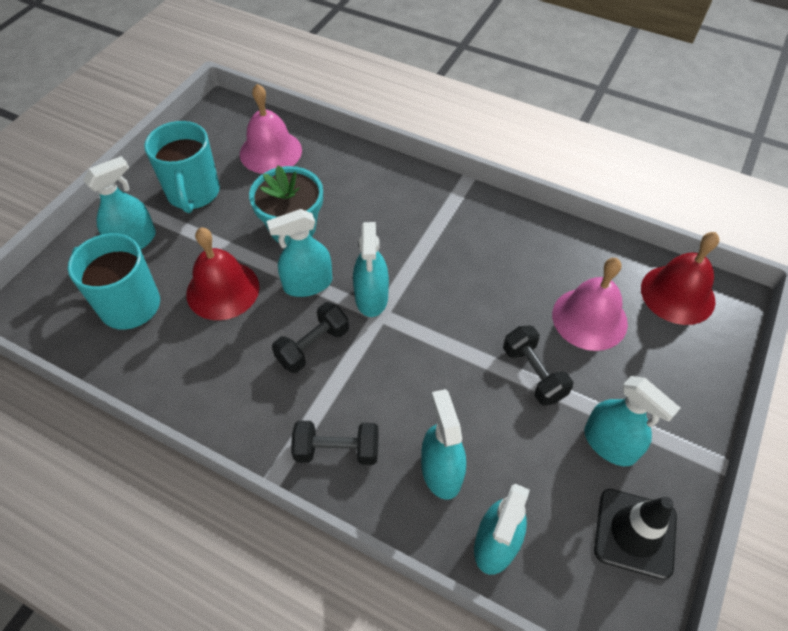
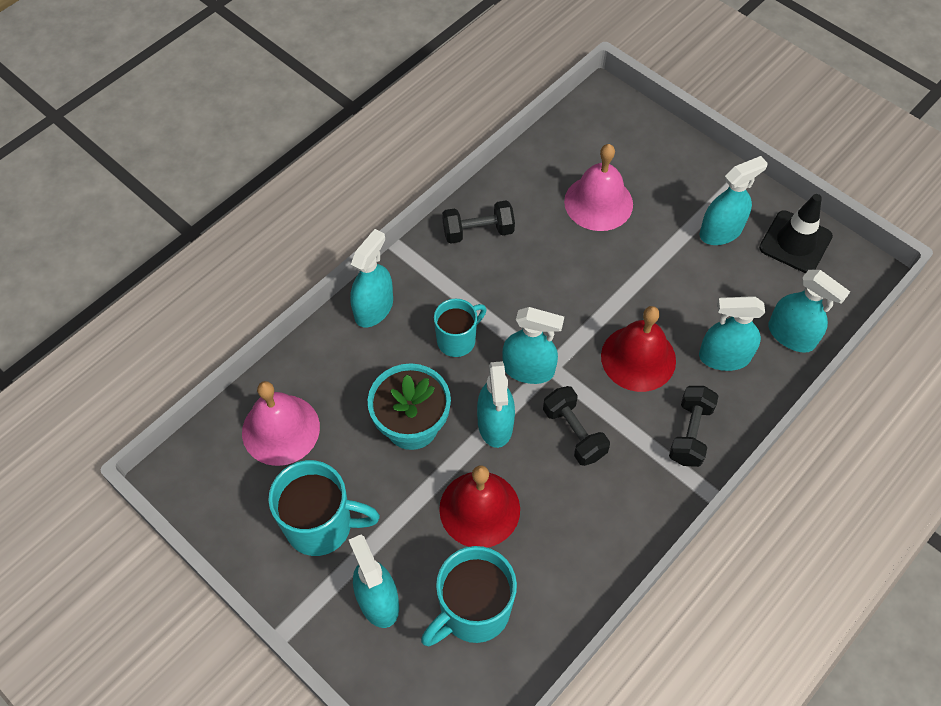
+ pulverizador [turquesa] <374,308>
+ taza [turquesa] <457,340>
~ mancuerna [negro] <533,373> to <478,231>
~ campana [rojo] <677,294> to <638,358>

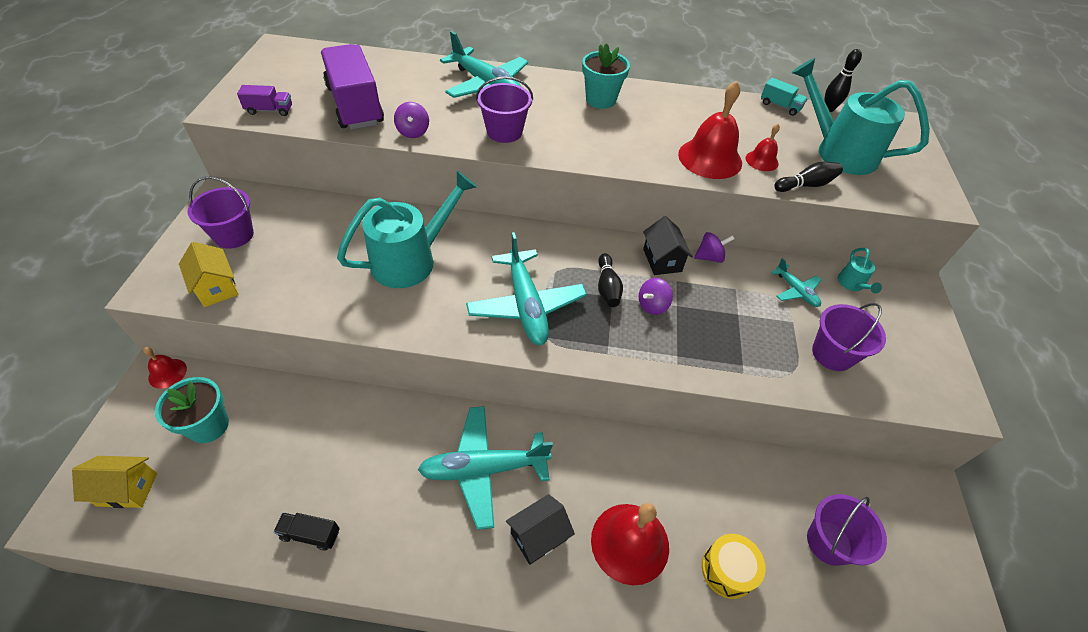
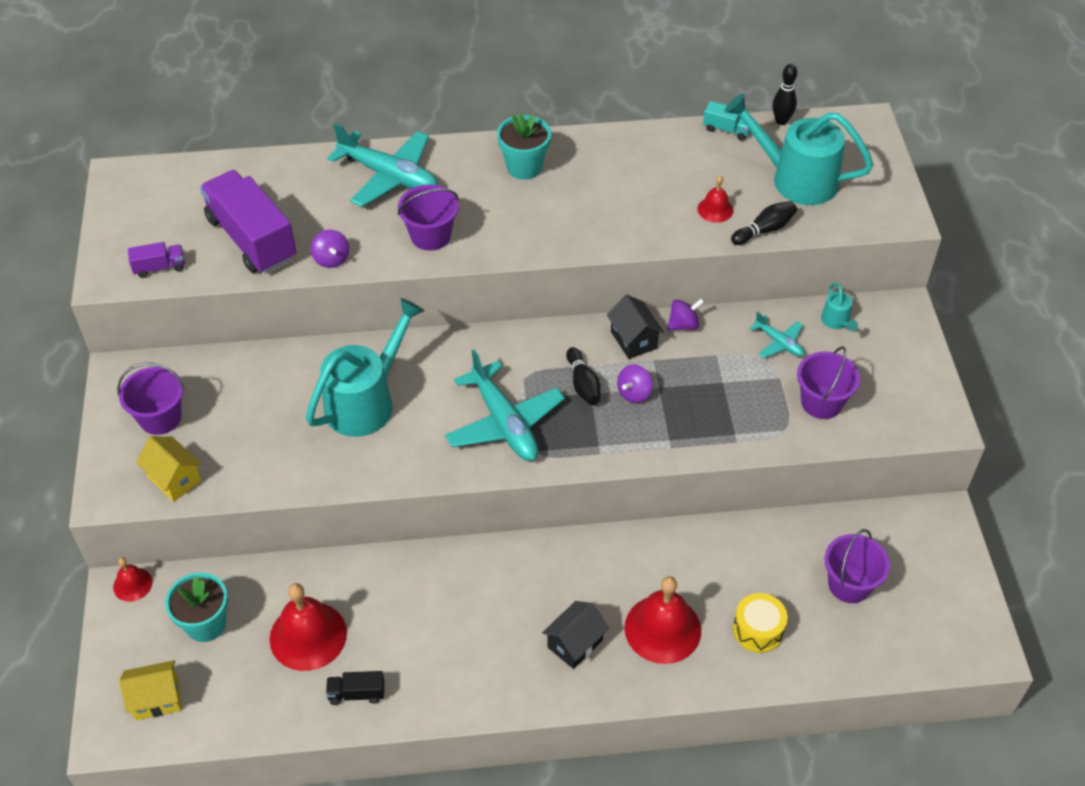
- avión [turquesa] <484,469>
~ campana [rojo] <710,158> to <308,635>

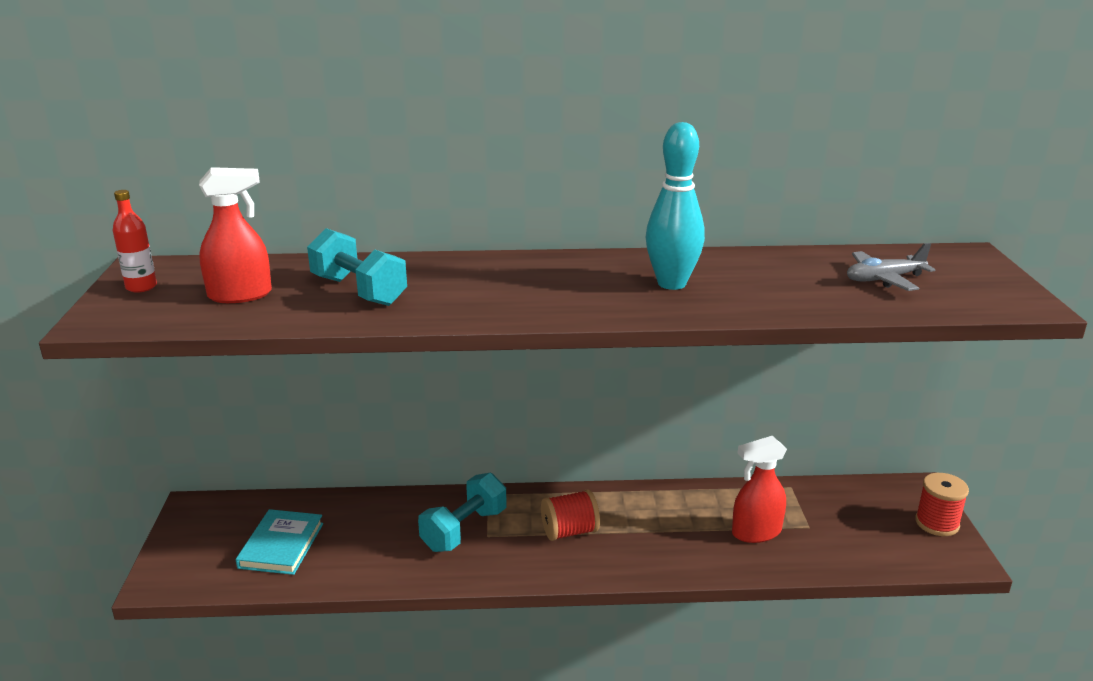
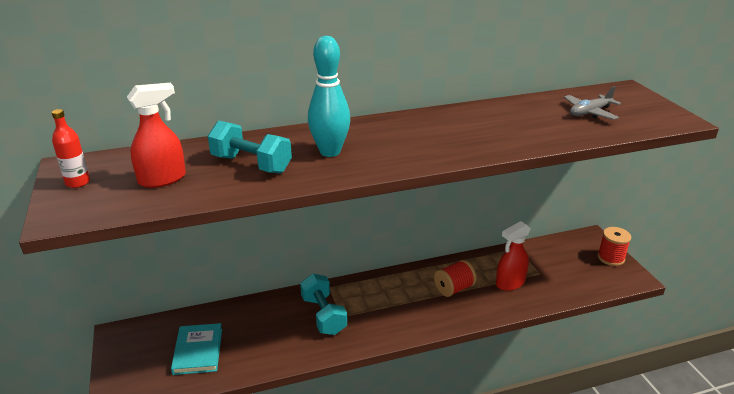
~ carrete [rojo] <569,531> to <454,288>
~ bolo [turquesa] <671,283> to <330,152>
~ mancuerna [turquesa] <464,530> = <323,315> 45 degrees counterclockwise

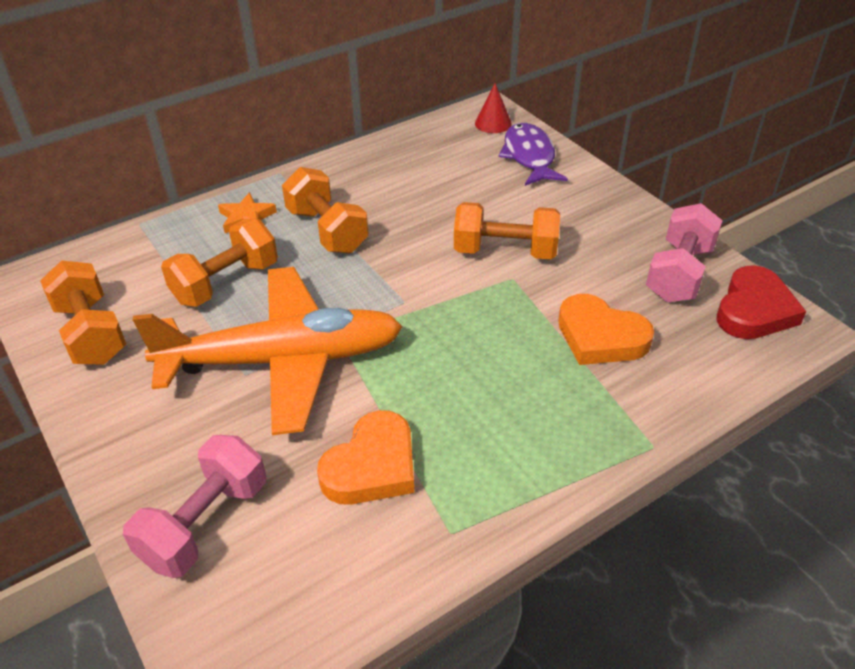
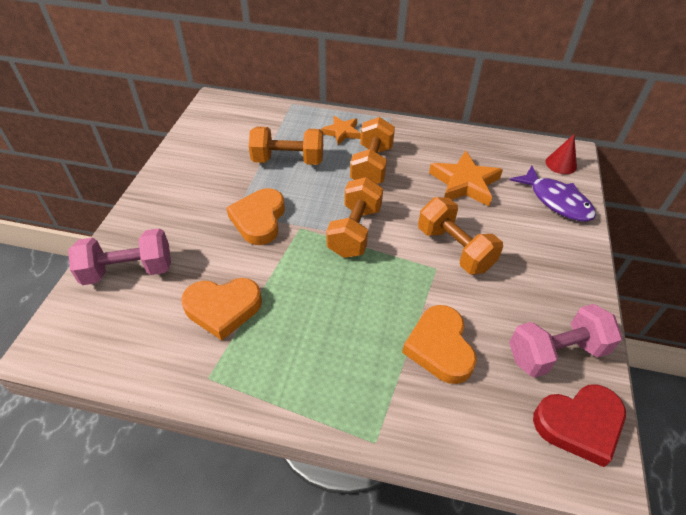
+ estrella [naranja] <464,183>
~ mancuerna [naranja] <91,333> to <354,231>
~ avión [naranja] <282,360> to corazón [naranja] <259,219>
~ pez [morado] <529,156> = <556,201> 105 degrees clockwise

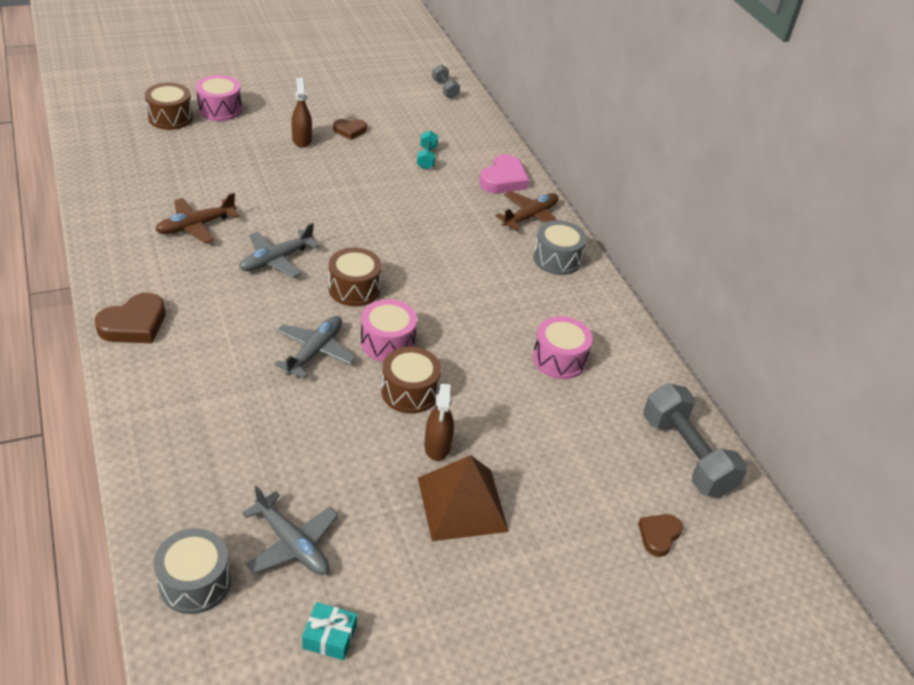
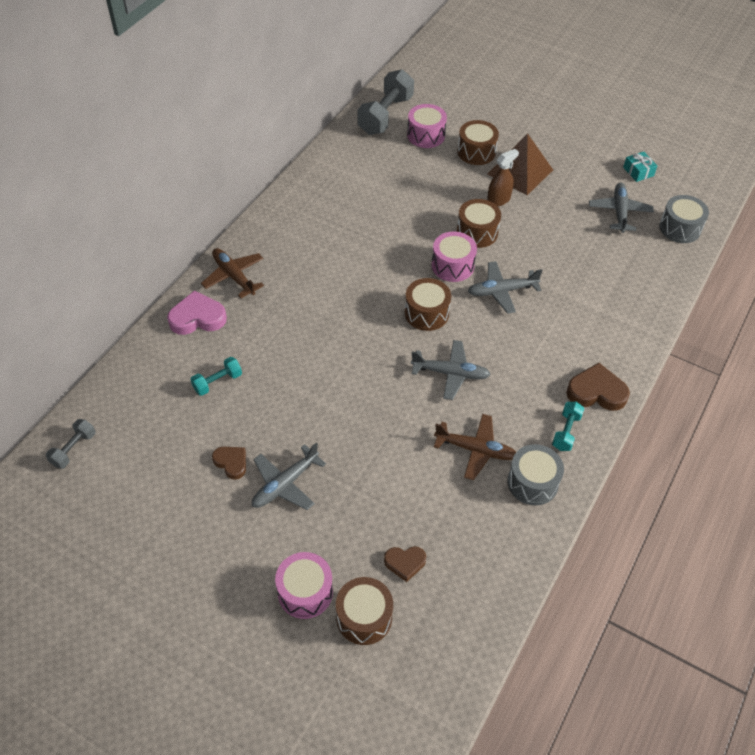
+ tambor [marrón] <476,152>
+ mancuerna [turquesa] <566,432>
~ tambor [gris] <557,259> to <532,482>
~ tambor [rosa] <559,359> to <426,135>
~ corazón [marrón] <658,536> to <405,563>
~ pulverizador [marrón] <302,140> to avión [gris] <285,484>
~ avión [marrón] <530,216> = <233,276> 45 degrees clockwise

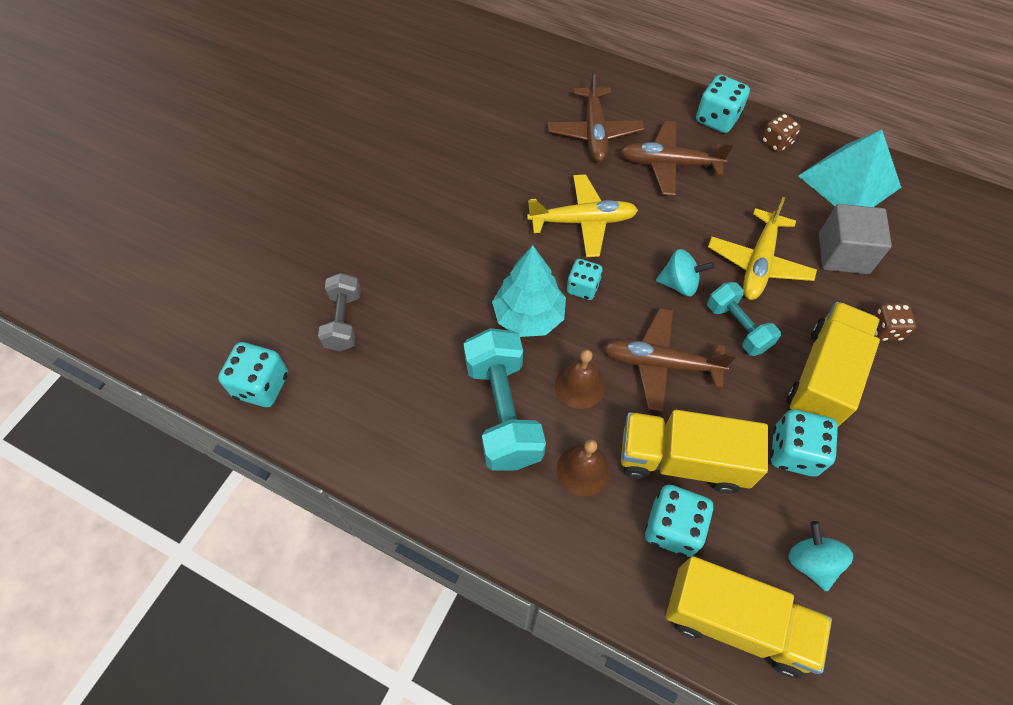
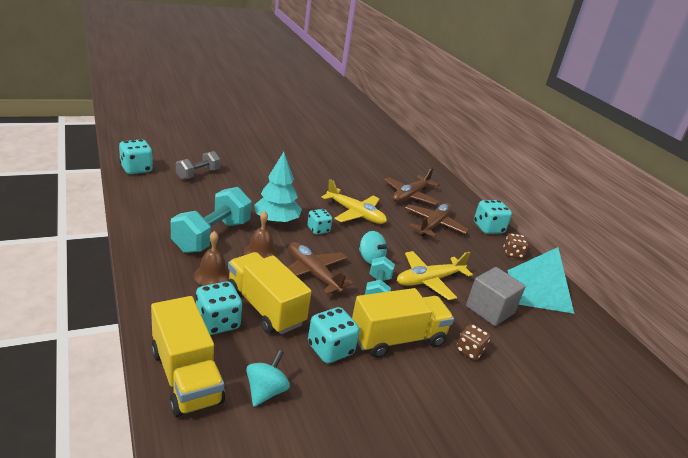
~ avión [marrón] <669,164> = <434,225> 75 degrees clockwise

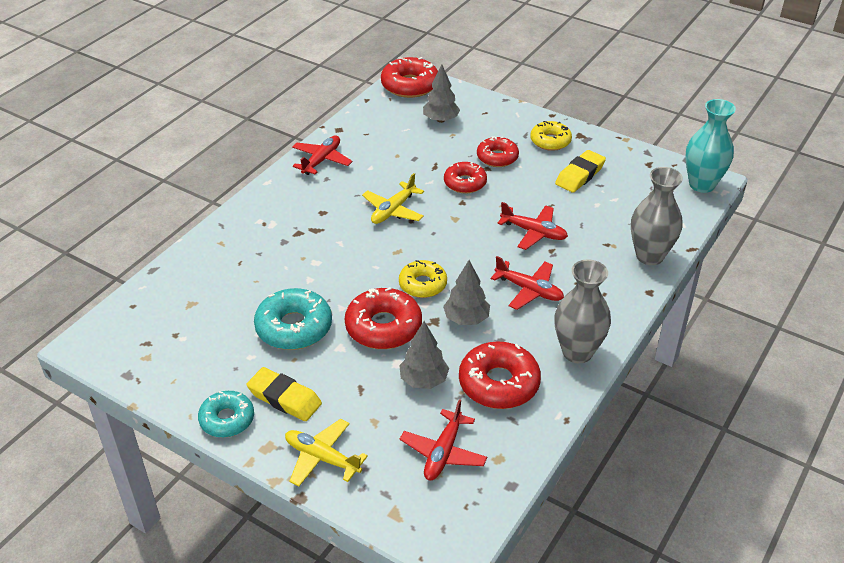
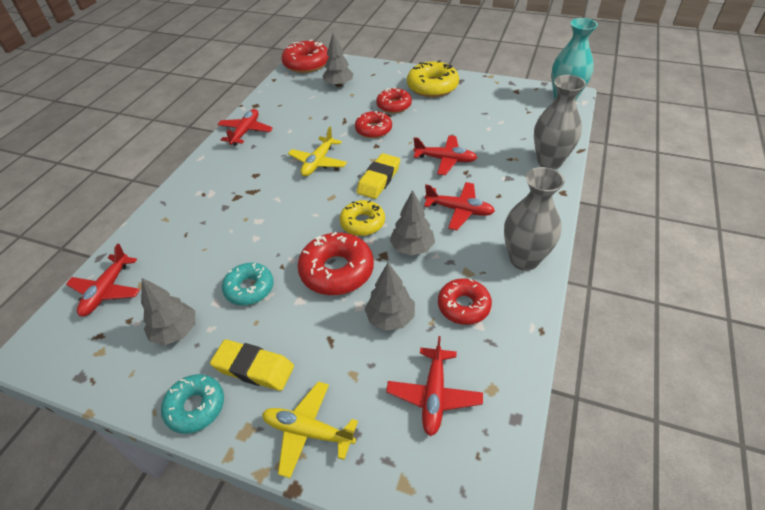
+ avión [rojo] <107,290>
+ árbol [gris] <175,331>
~ goma de borrar [amarillo] <580,175> to <379,179>
~ rosquilla [turquesa] <294,327> = <249,288> x0.66
~ rosquilla [rojo] <499,383> = <463,306> x0.66
~ rosquilla [amarillo] <550,141> = <432,87> x1.52

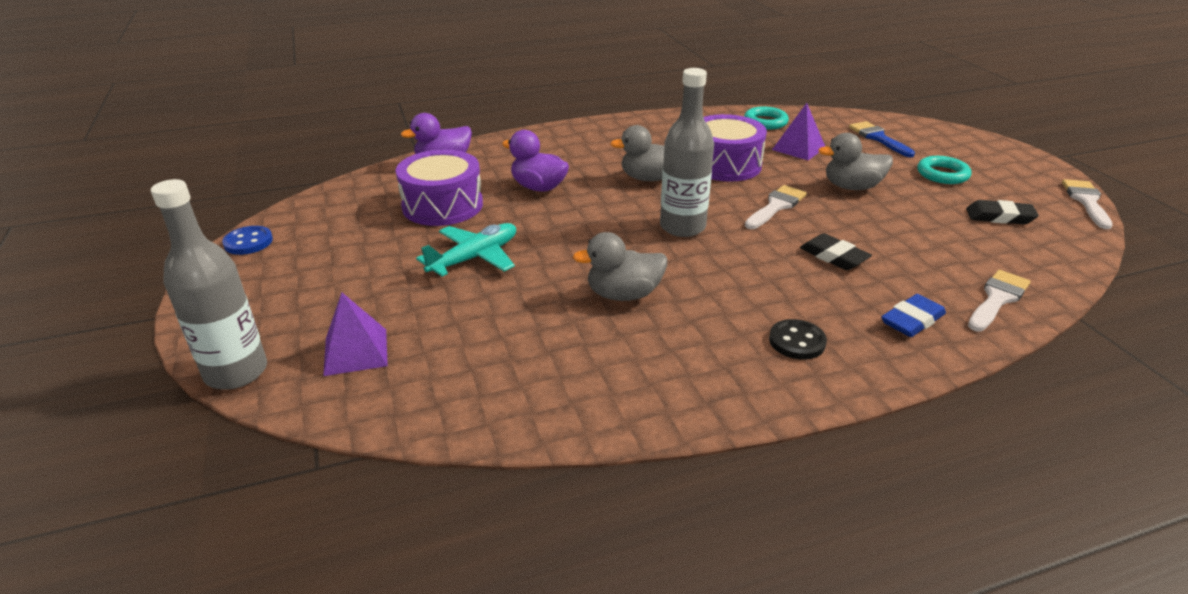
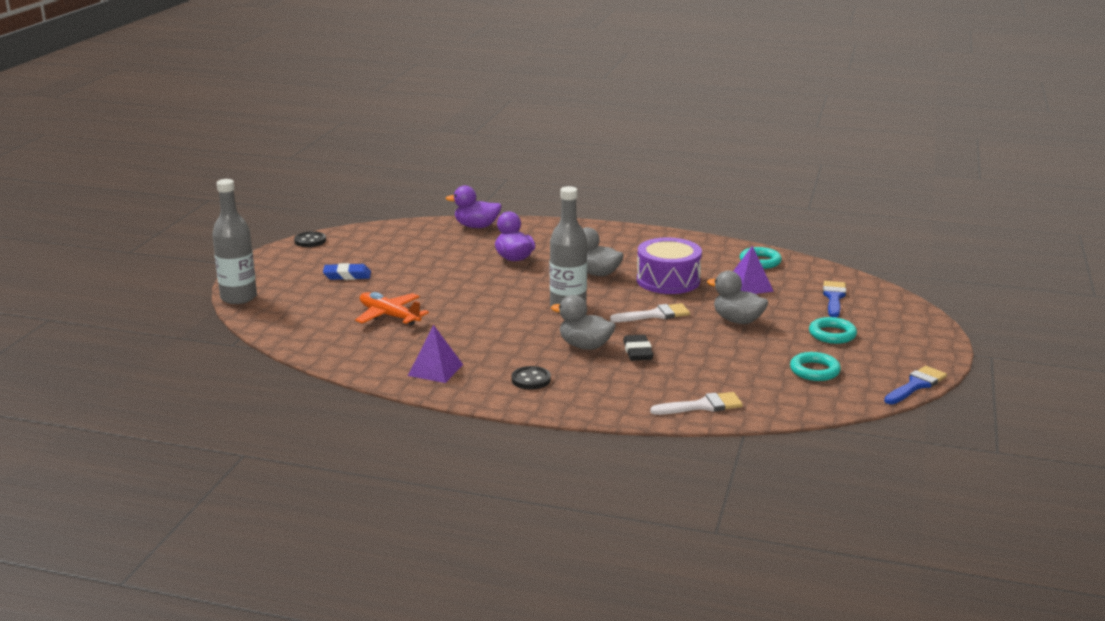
- tambor [morado] <442,205>
- avión [turquesa] <475,258>
+ avión [naranja] <389,316>
~ pirámide [morado] <356,351> to <435,370>
~ pato [gris] <623,294> to <585,346>
~ goma de borrar [azul] <912,320> to <347,275>
~ goma de borrar [negro] <999,217> to anillo [turquesa] <814,371>
~ botón [azul] <248,242> to botón [negro] <310,241>
~ pincel [blanco] <1086,201> to pincel [azul] <916,385>

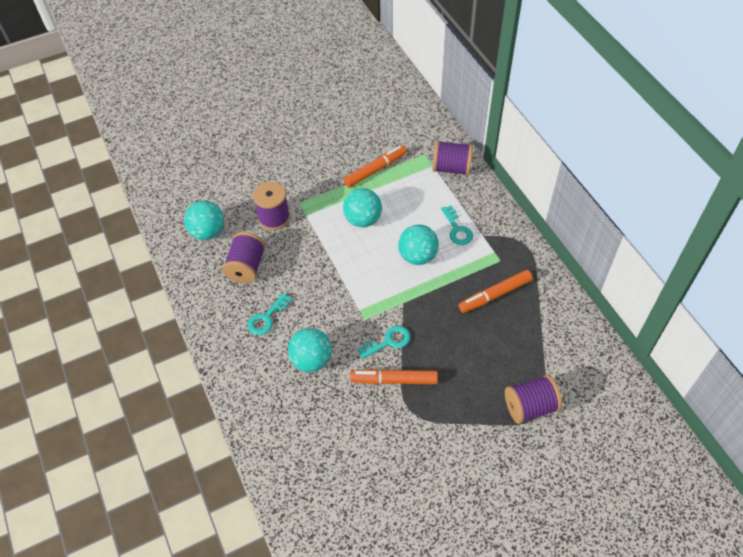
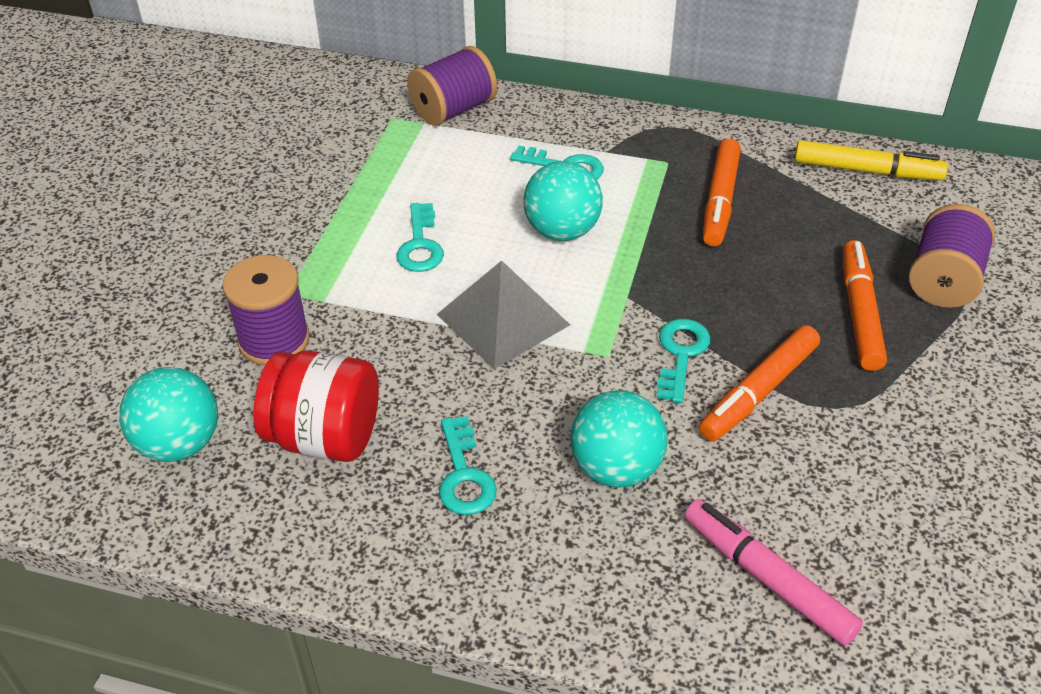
+ pirámide [gris] <503,319>
+ rotulador [rosa] <767,579>
+ rotulador [amarillo] <866,170>
~ rotulador [naranja] <375,170> to <859,313>
~ carrete [morado] <246,267> to tarro [rojo] <325,437>
~ pelota [turquesa] <363,219> to llave [turquesa] <420,245>

